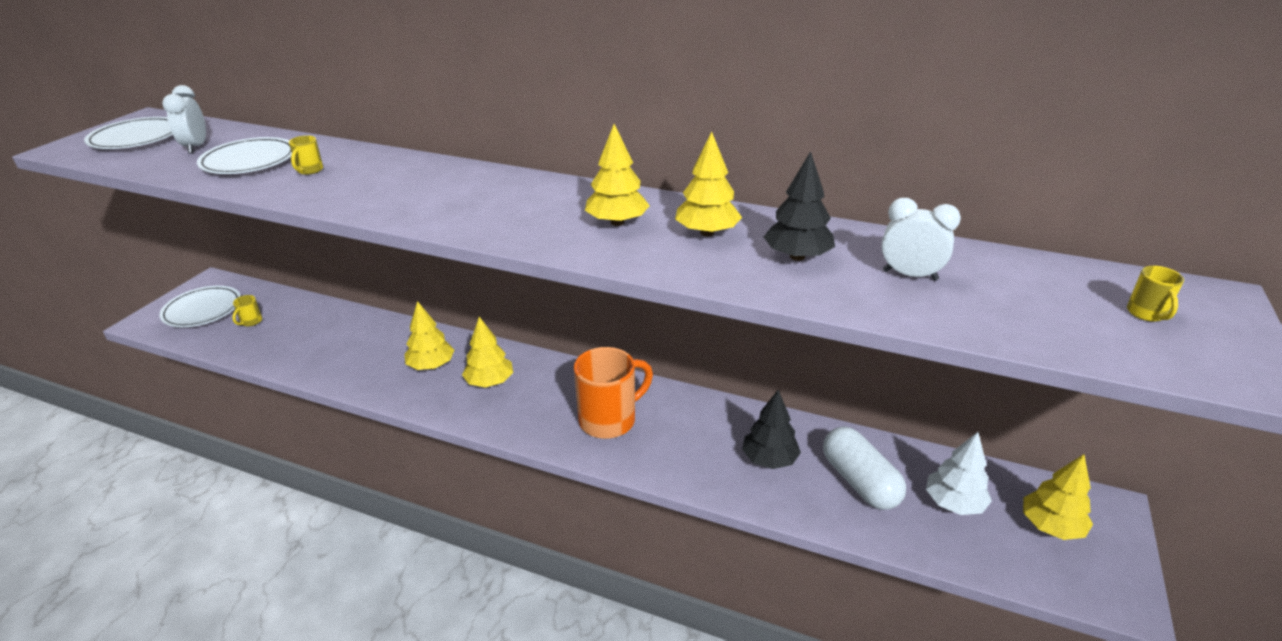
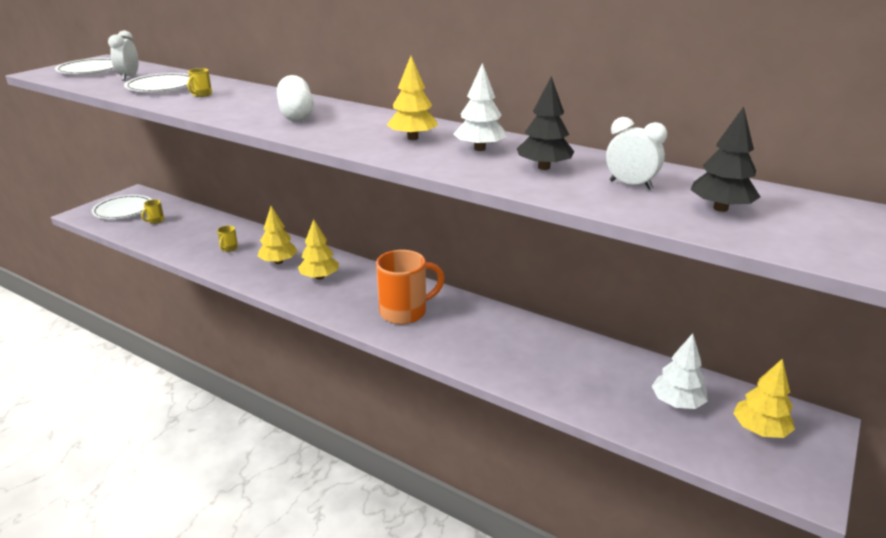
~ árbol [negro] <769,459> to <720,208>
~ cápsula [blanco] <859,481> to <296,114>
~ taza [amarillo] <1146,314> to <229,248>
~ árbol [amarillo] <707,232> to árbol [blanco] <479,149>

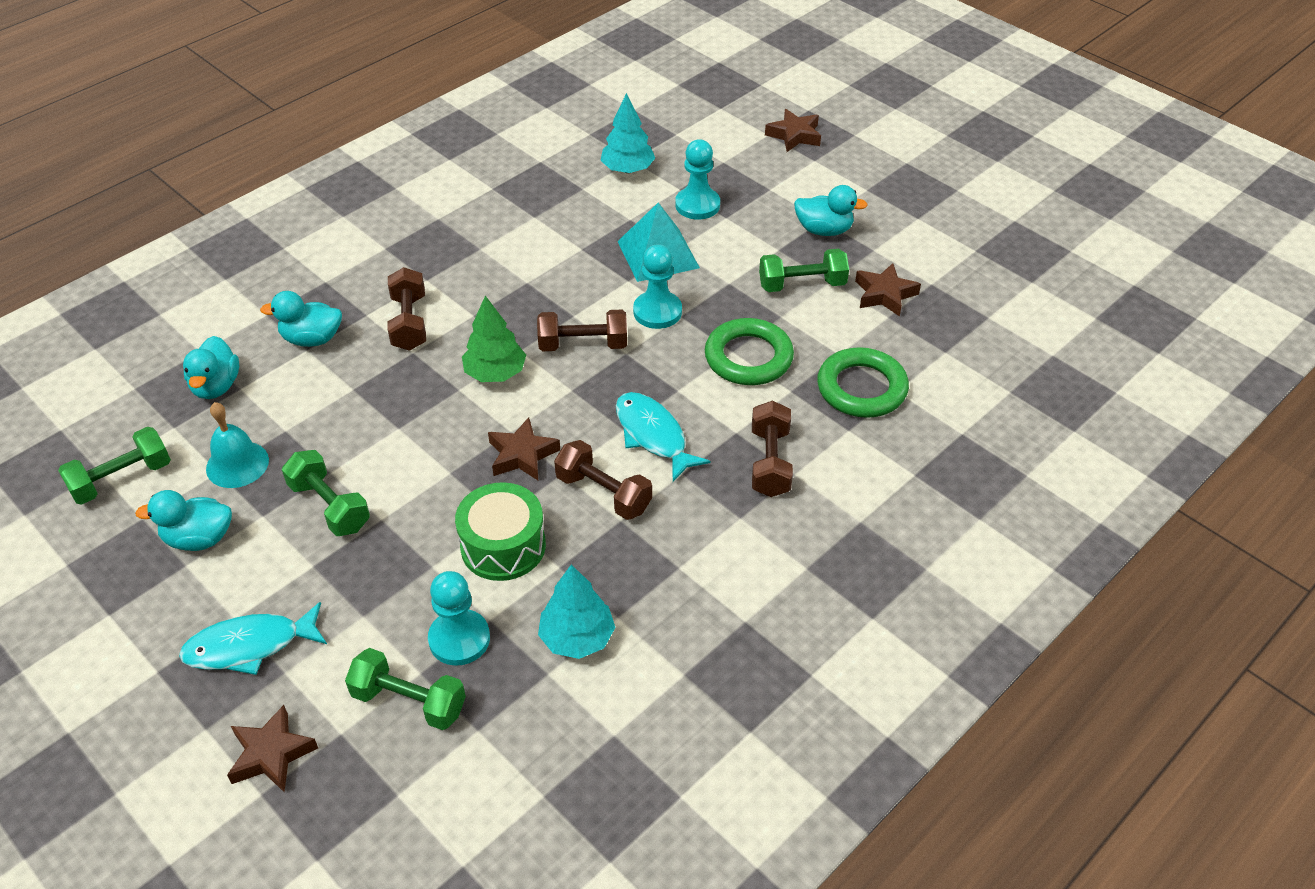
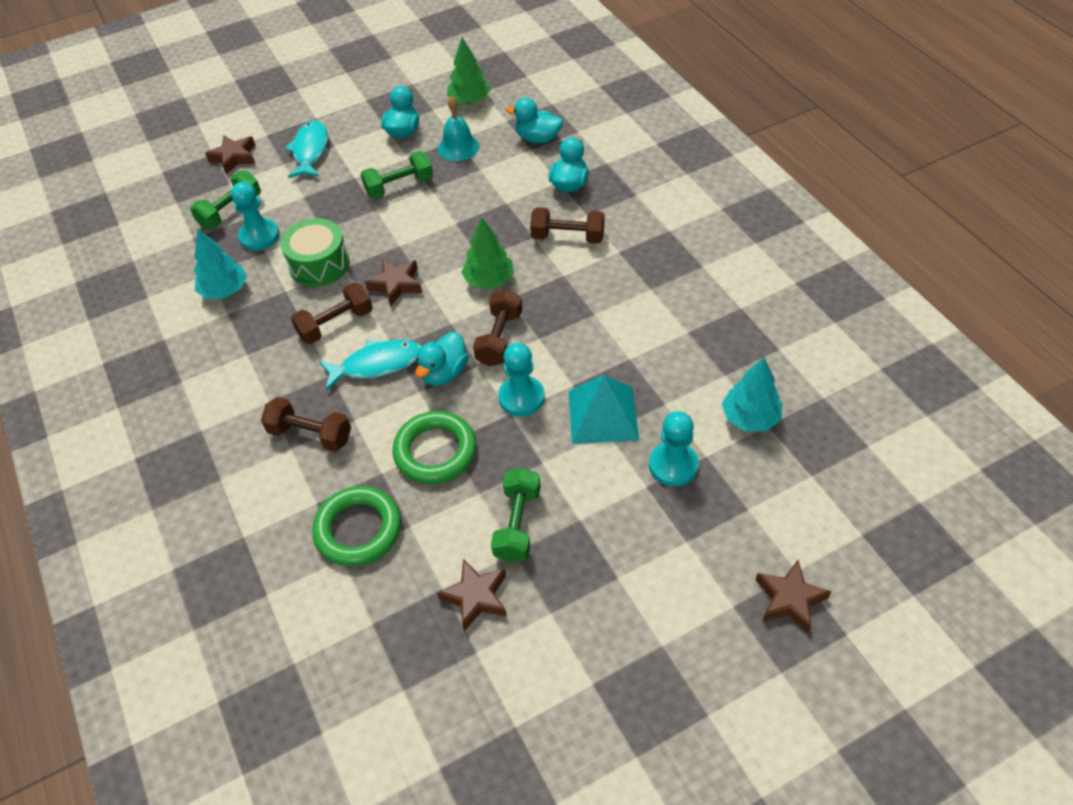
~ pato [turquesa] <824,230> to <444,373>
~ mancuerna [verde] <122,479> to árbol [verde] <469,101>

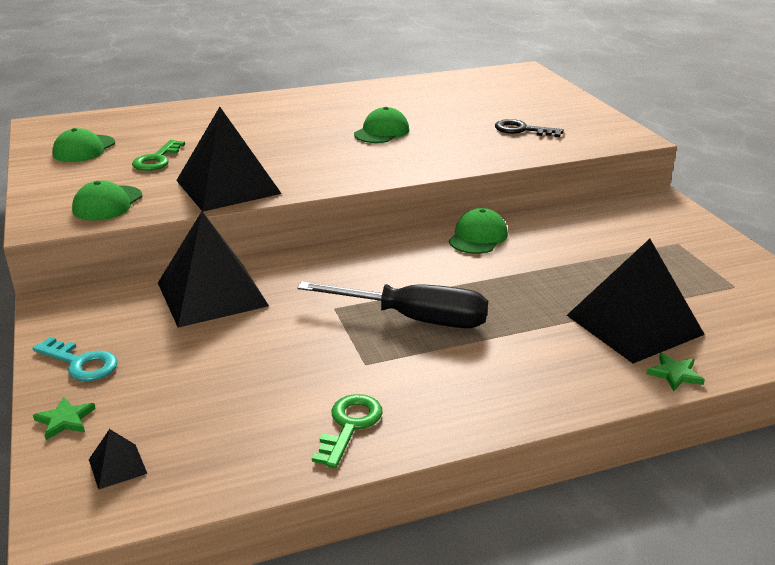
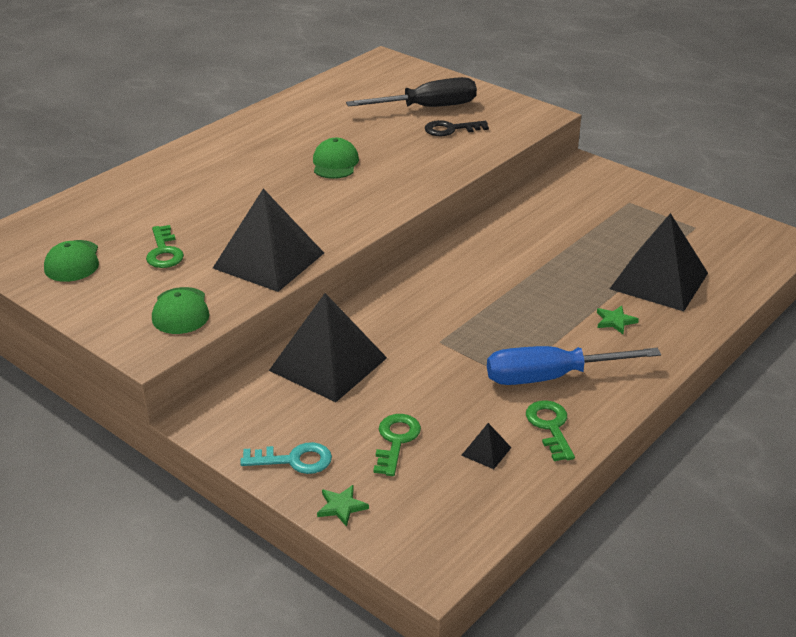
- gorra [verde] <478,237>
+ llave [verde] <396,440>
+ destornillador [azul] <551,377>
~ pirámide [negro] <117,466> to <486,451>
~ destornillador [negro] <414,319> to <427,107>
~ estrella [verde] <675,374> to <615,321>

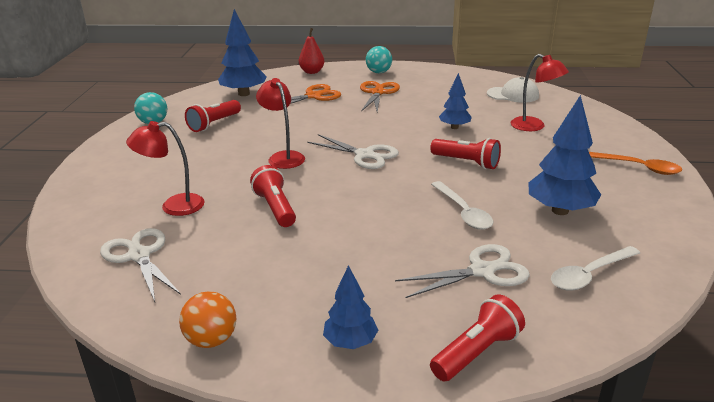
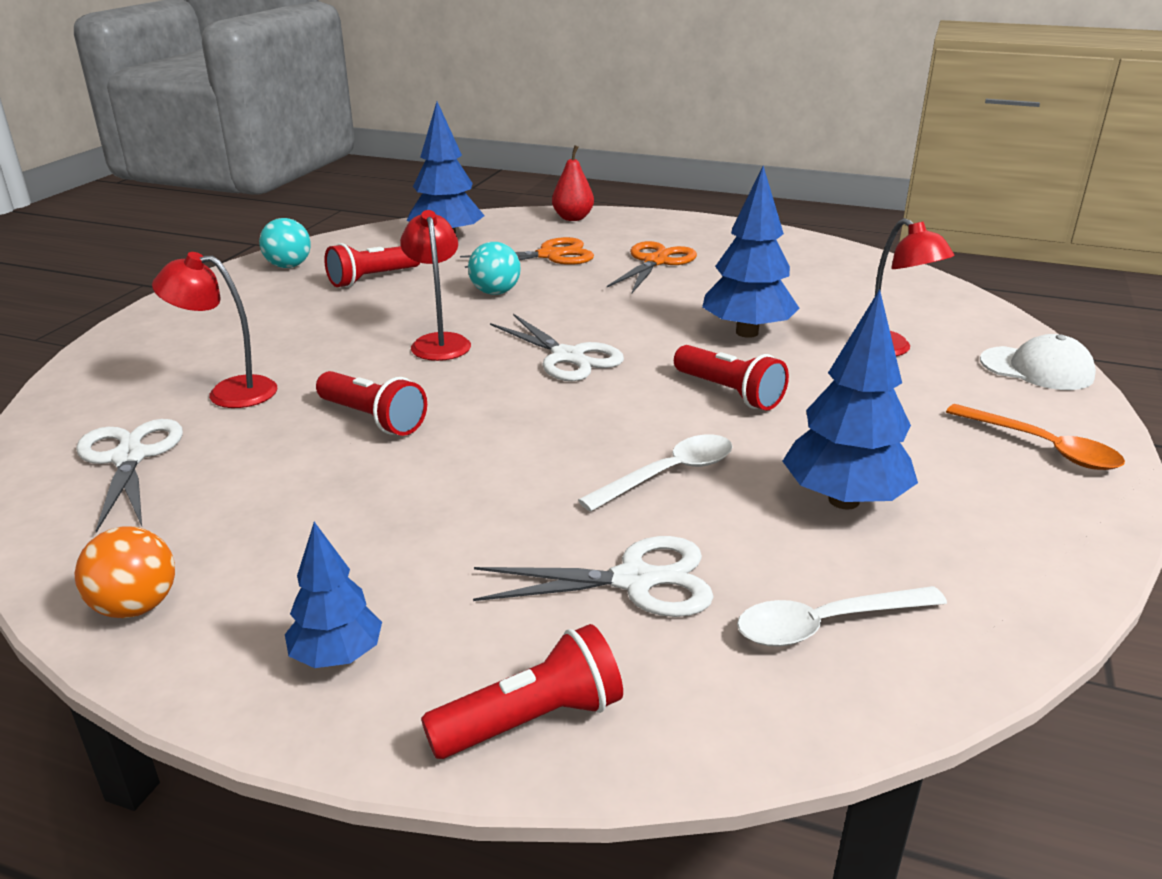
~ pelota [turquesa] <379,72> to <495,292>
~ gorra [blanco] <513,95> to <1036,369>
~ lámpara de mano [rojo] <275,208> = <373,419> 135 degrees clockwise
~ cuchara [blanco] <463,212> = <668,474> 120 degrees counterclockwise
~ árbol [azul] <454,127> = <747,332> x1.69

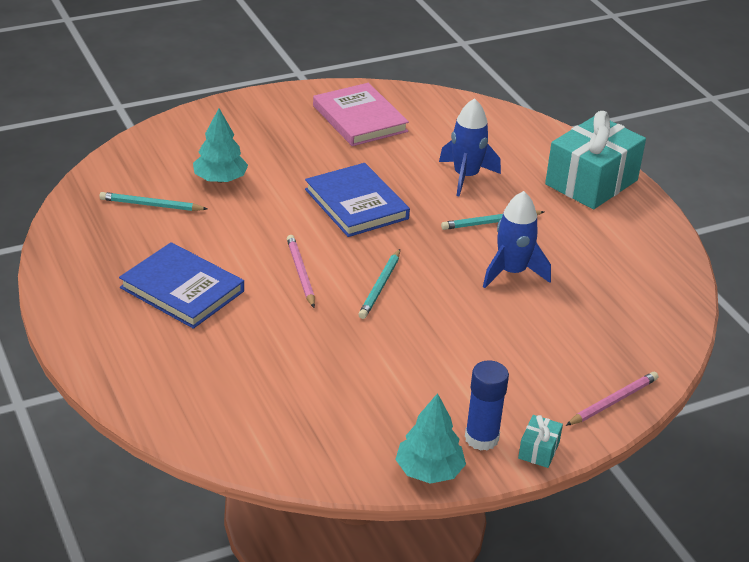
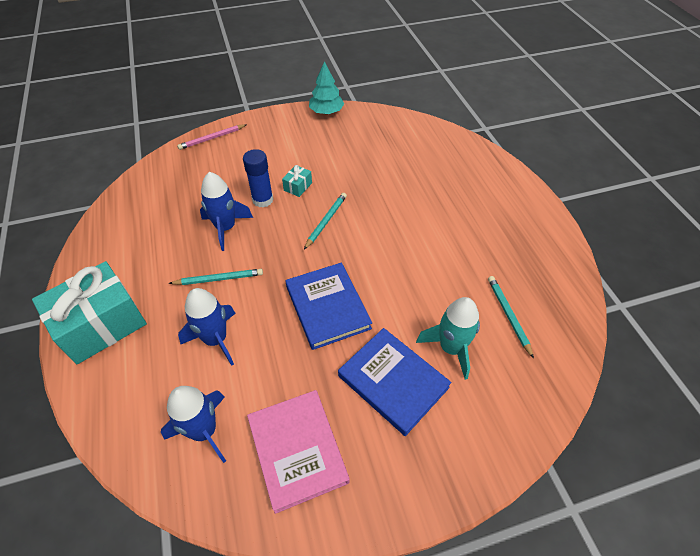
- lápiz [rosa] <301,273>
+ cohete [azul] <204,431>
~ libro [azul] <182,289> to <393,381>
~ barra de pegamento [azul] <481,438> to <262,200>
~ regalo [turquesa] <538,450> to <298,186>
~ árbol [turquesa] <220,179> to cohete [turquesa] <451,348>
~ lápiz [turquesa] <151,205> = <508,315> 120 degrees counterclockwise

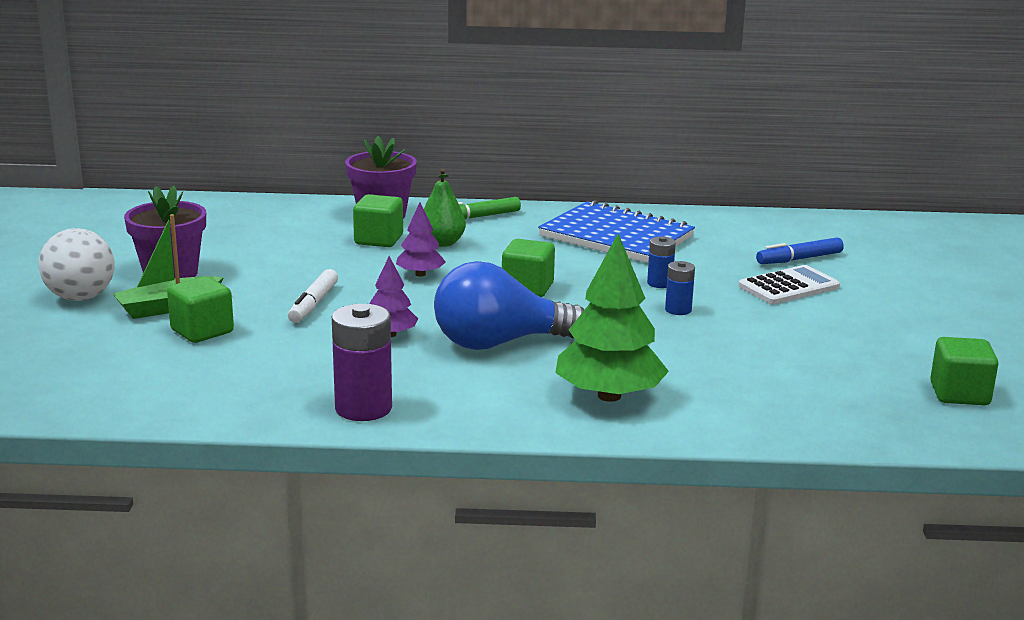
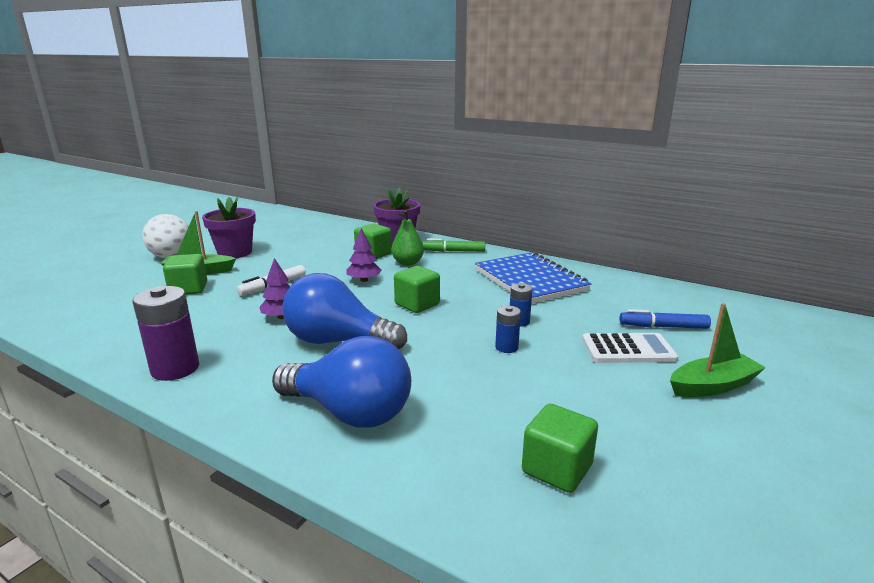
+ barco [verde] <712,386>
~ cubo [verde] <959,394> to <557,469>
~ árbol [verde] <609,396> to bombilla [azul] <349,412>

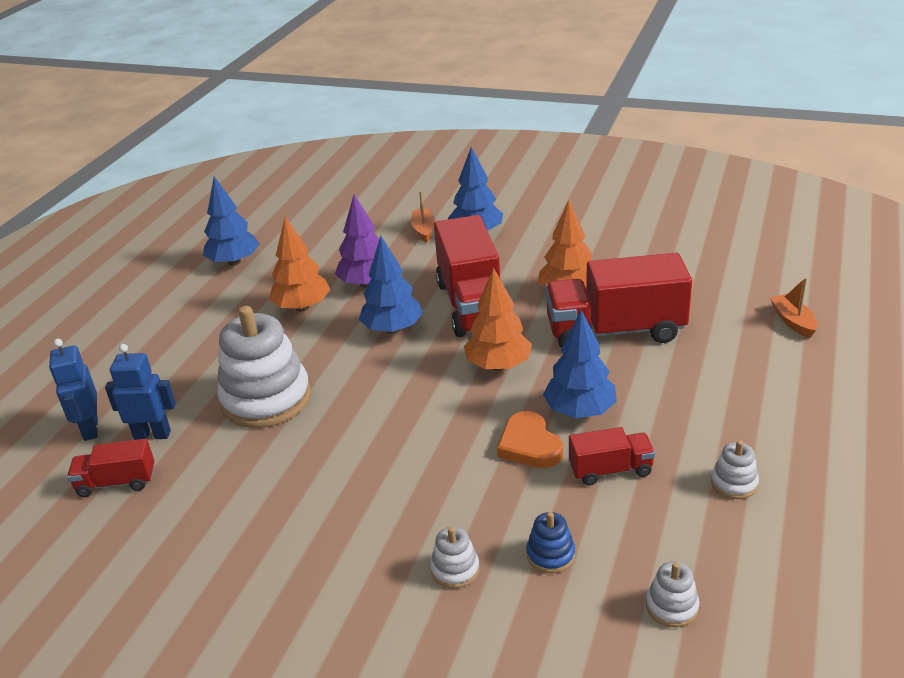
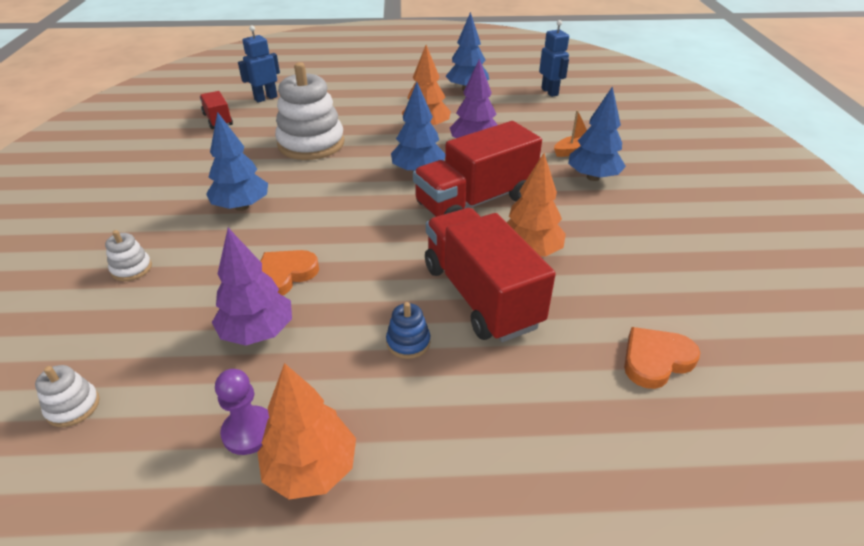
- barco [naranja] <793,321>
+ corazón [naranja] <656,360>
~ robot [azul] <152,435> to <550,92>
~ árbol [naranja] <498,365> to <311,469>
~ juguete apilable [azul] <550,555> to <408,342>
~ árbol [azul] <580,411> to <242,206>
~ camión [rojo] <610,470> to árbol [morado] <258,332>
~ juguete apilable [blanco] <734,483> to peón [morado] <249,431>

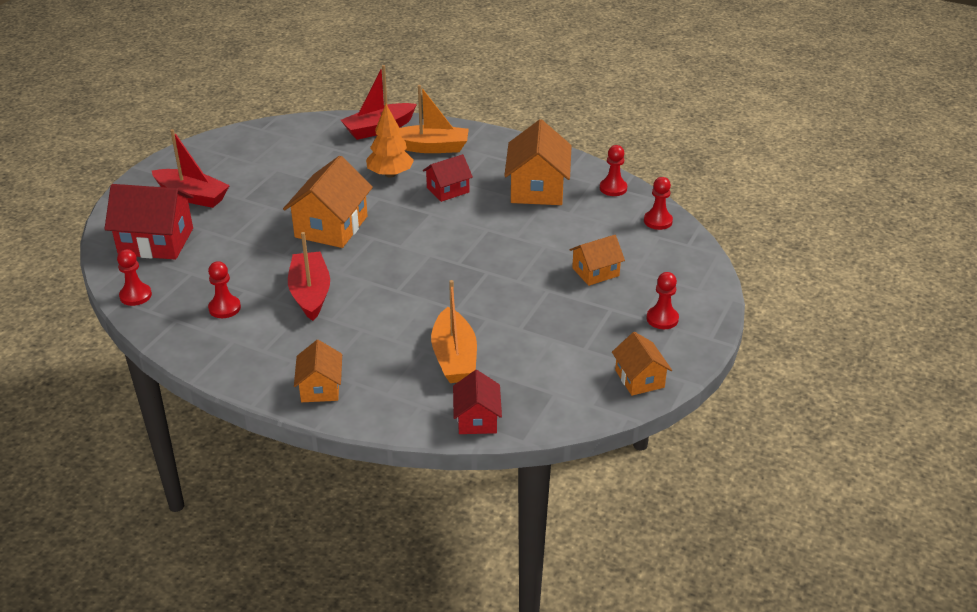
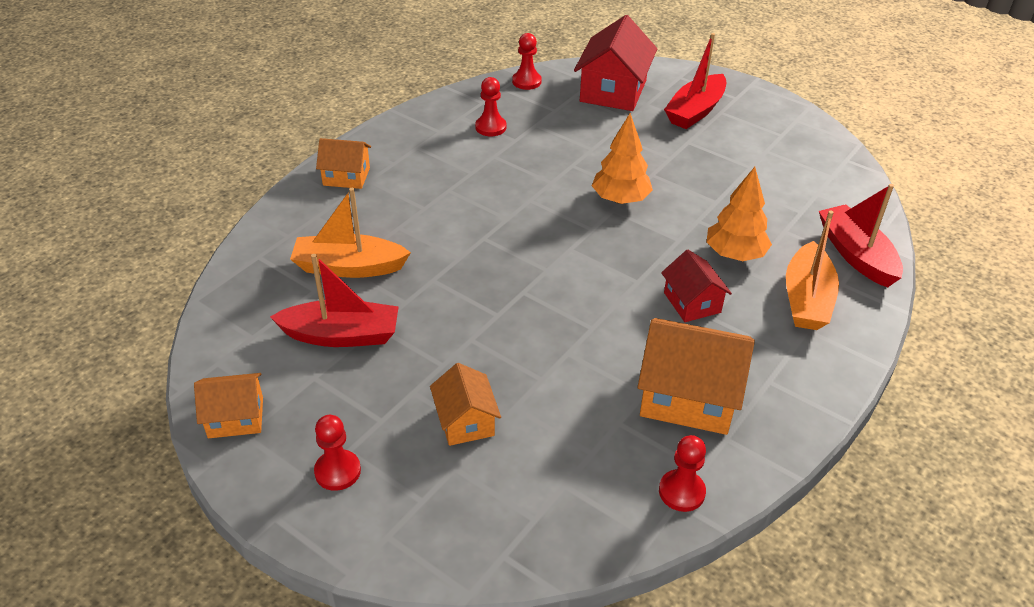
- casa [rojo] <477,419>
- peón [rojo] <658,221>
~ barco [rojo] <310,294> to <341,335>
~ casa [naranja] <331,227> to árbol [naranja] <620,199>

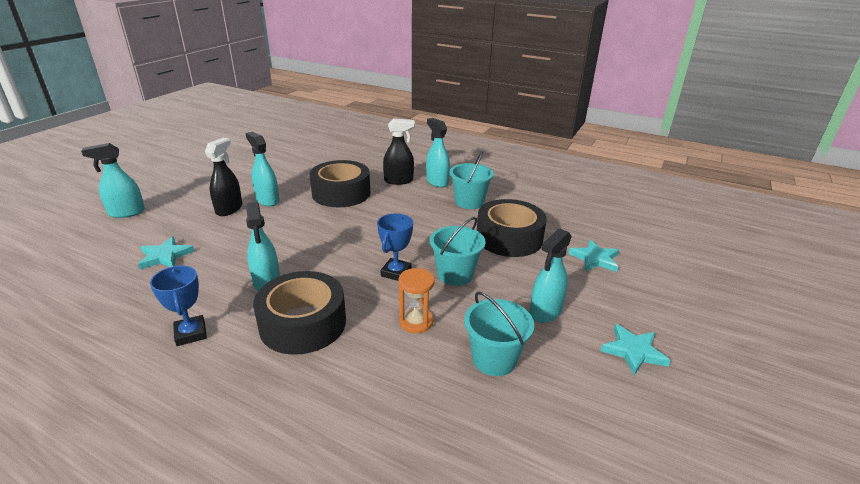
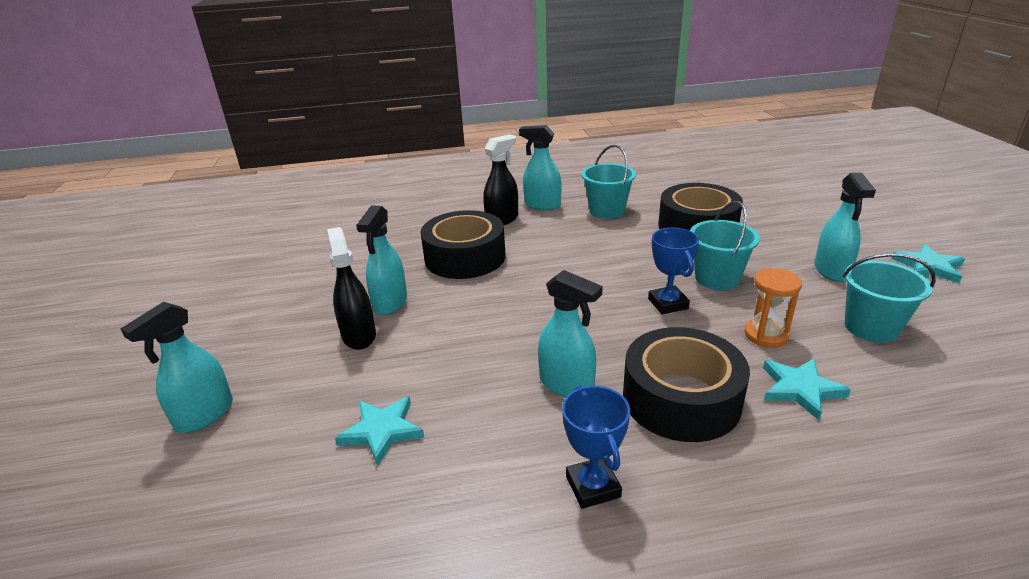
~ estrella [turquesa] <595,259> to <800,389>
~ trofeo [azul] <191,333> = <593,486> 45 degrees clockwise
~ pulverizador [turquesa] <267,200> = <390,303> 90 degrees counterclockwise

